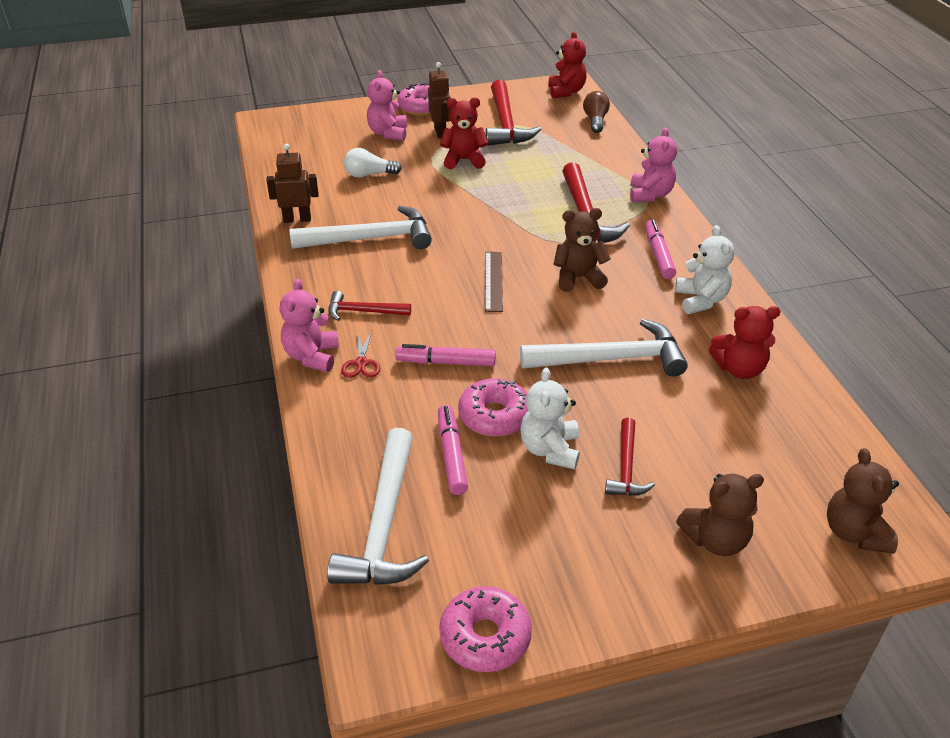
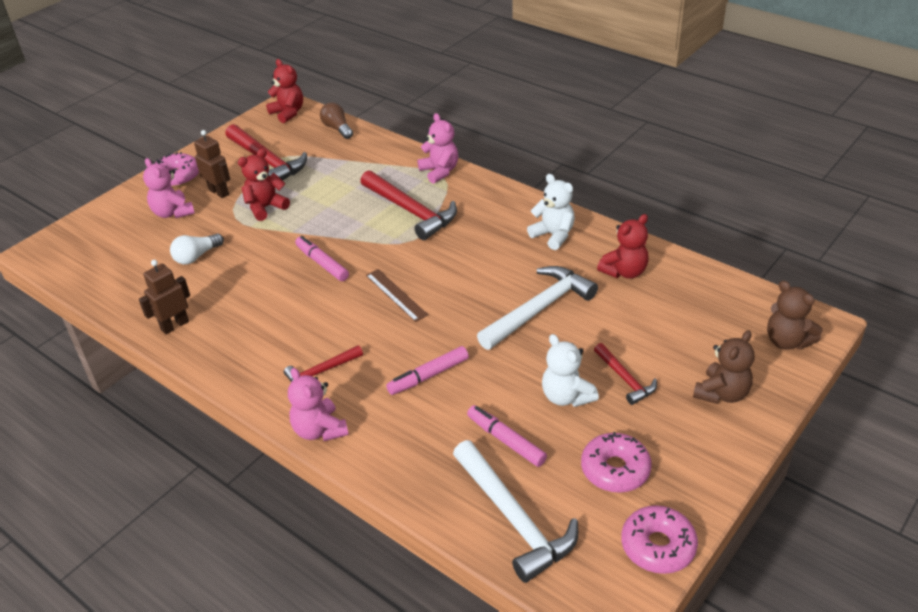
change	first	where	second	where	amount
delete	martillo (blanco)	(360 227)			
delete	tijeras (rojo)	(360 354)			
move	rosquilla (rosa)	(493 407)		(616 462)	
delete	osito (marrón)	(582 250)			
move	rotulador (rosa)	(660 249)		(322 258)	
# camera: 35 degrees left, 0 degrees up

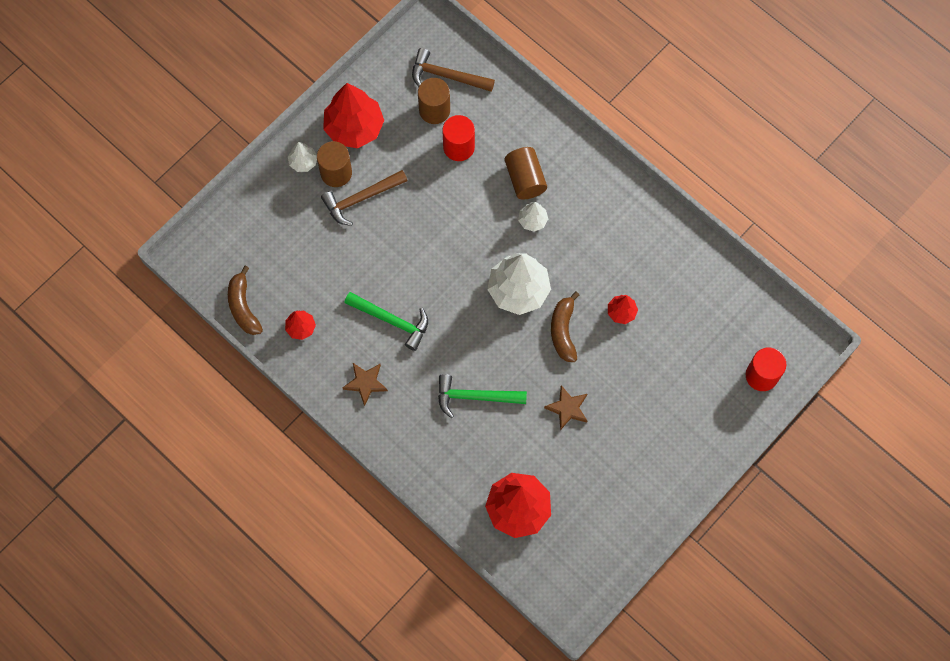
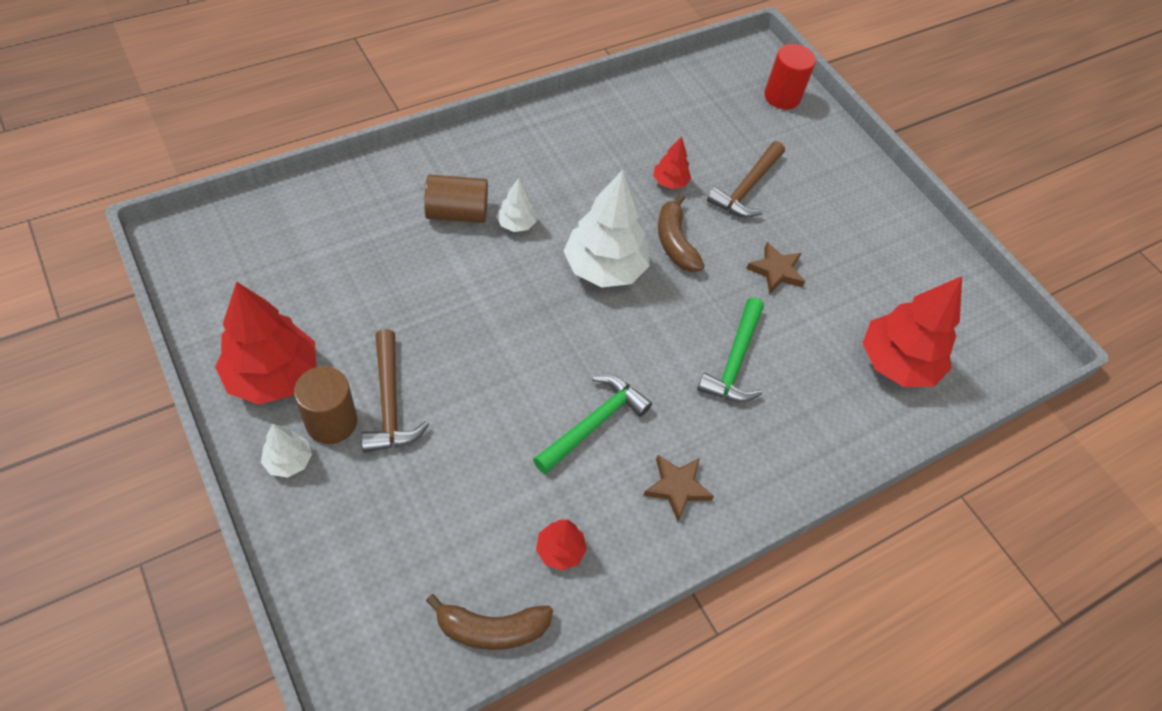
change	first	where	second	where	amount
move	martillo (marrón)	(453 70)		(746 179)	
delete	cilindro (marrón)	(434 101)			
delete	cilindro (rojo)	(458 138)			
rotate	plátano (marrón)	(565 326)		(681 233)	60 degrees clockwise
# camera: 80 degrees left, 15 degrees down

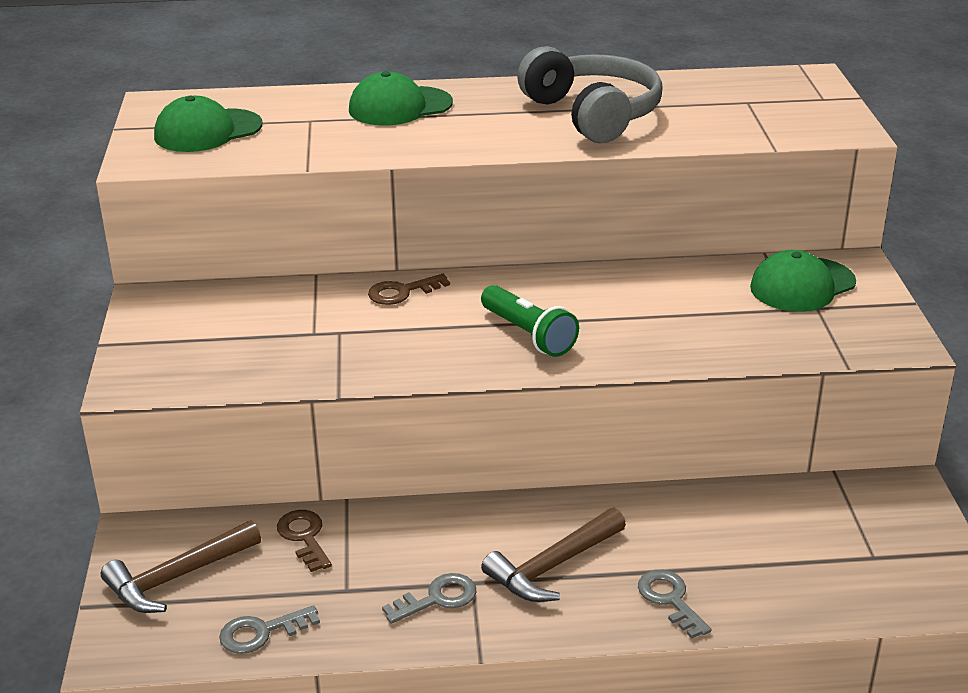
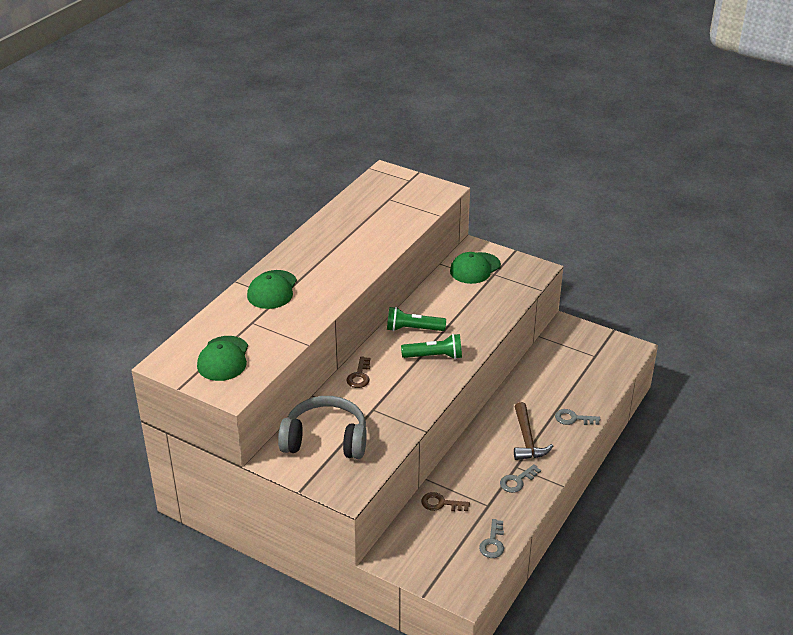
change	first	where	second	where	amount
delete	martillo (marrón)	(181 566)			
rotate	llave (gris)	(429 598)		(520 478)	135 degrees counterclockwise
move	auriculares (gris)	(590 94)		(322 427)	
rotate	gorra (verde)	(803 281)		(475 268)	45 degrees clockwise
insert			lámpara de mano (verde)	(416 319)	
# camera: 55 degrees left, 5 degrees up

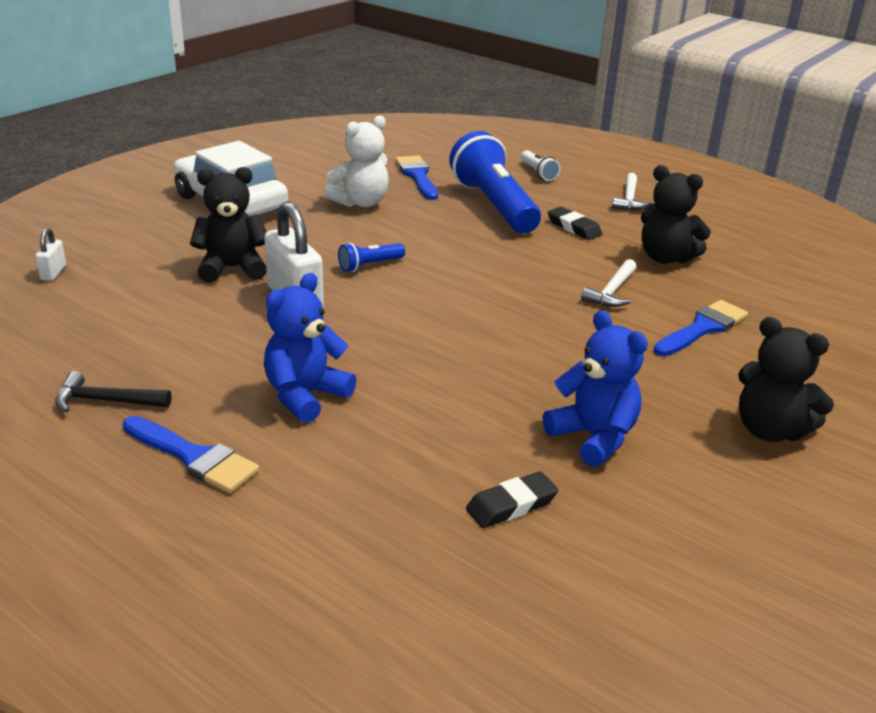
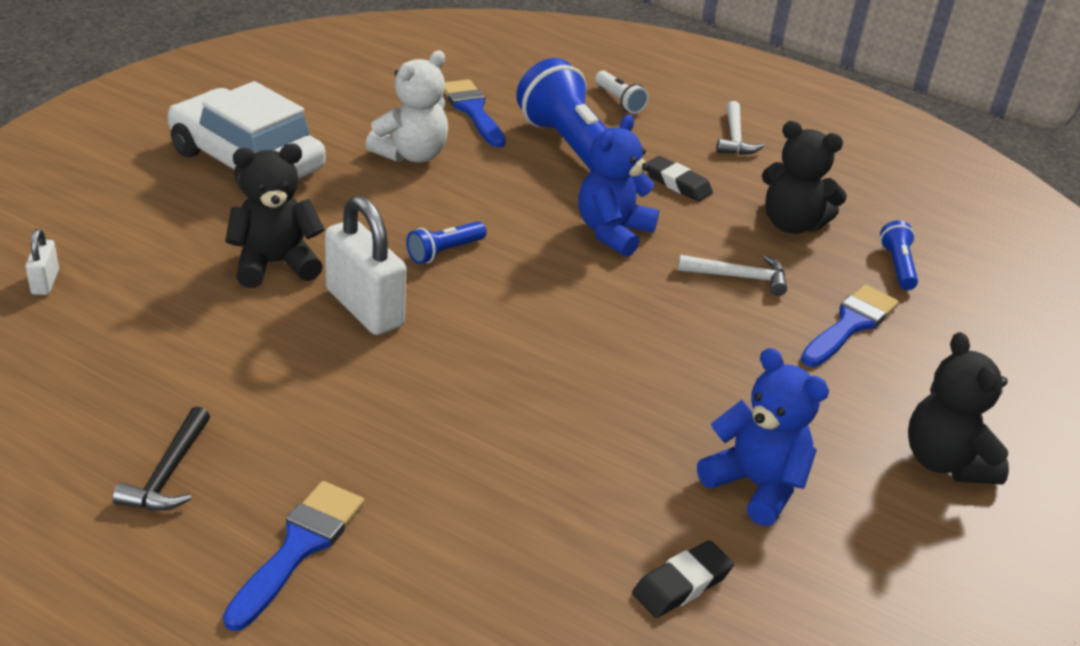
change	first	where	second	where	amount
rotate	martillo (negro)	(113 392)		(161 458)	75 degrees counterclockwise
rotate	pincel (azul)	(191 454)		(293 556)	90 degrees counterclockwise
move	osito (azul)	(310 348)		(618 185)	
rotate	martillo (blanco)	(608 283)		(732 275)	105 degrees counterclockwise
rotate	osito (negro)	(786 379)		(958 408)	45 degrees clockwise
insert			lámpara de mano (azul)	(899 255)	
# camera: 10 degrees left, 5 degrees up

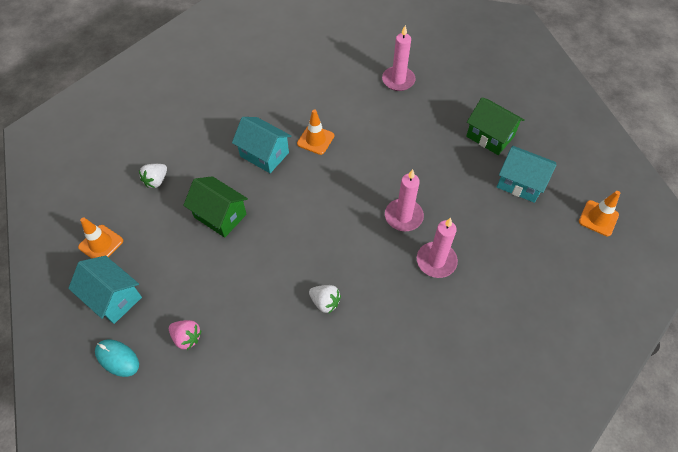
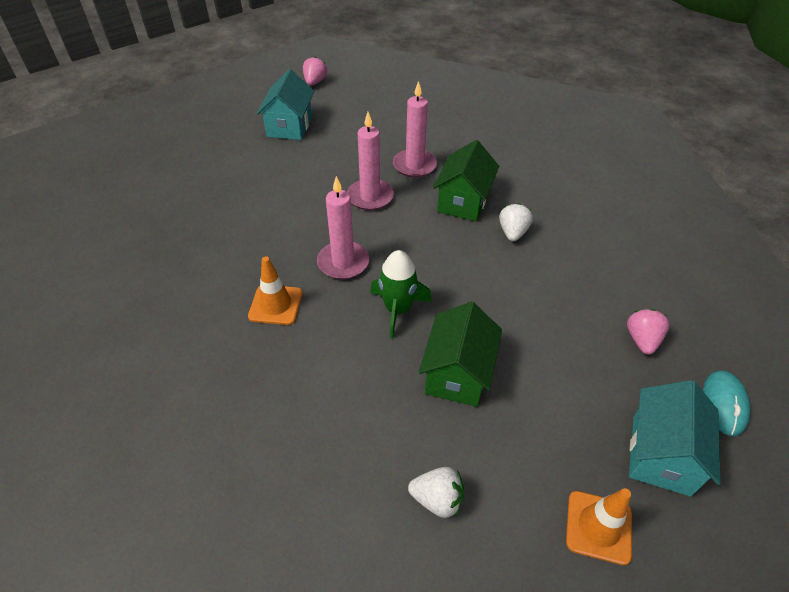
change	first	where	second	where	amount
delete	casa (turquesa)	(261 145)			
move	vela (rosa)	(398 58)		(343 227)	
move	casa (verde)	(495 126)		(466 181)	
replace	cono de tráfico (naranja)	(599 213)	fresa (rosa)	(315 71)	
insert			cohete (verde)	(401 294)	
# camera: 110 degrees left, 10 degrees down

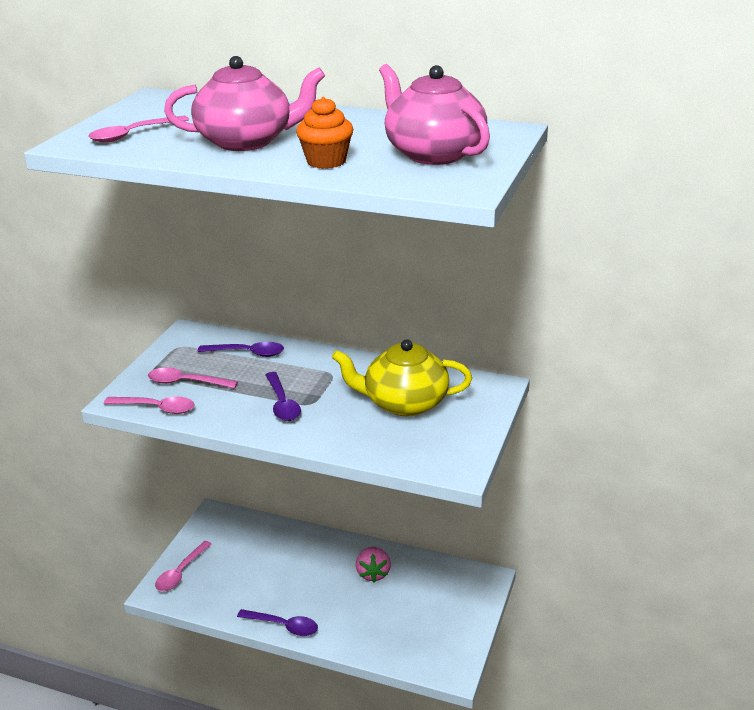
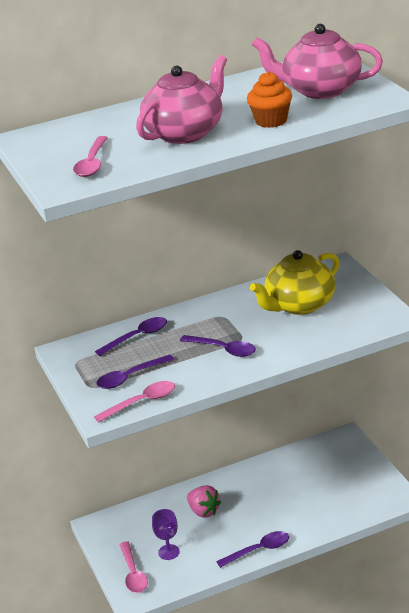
change	first	where	second	where	amount
recolor	cuchara (rosa)	(193 377)	cuchara (morado)	(135 372)	
move	fresa (rosa)	(373 564)		(204 501)	
insert			copa (morado)	(166 534)	
# camera: 40 degrees left, 0 degrees up

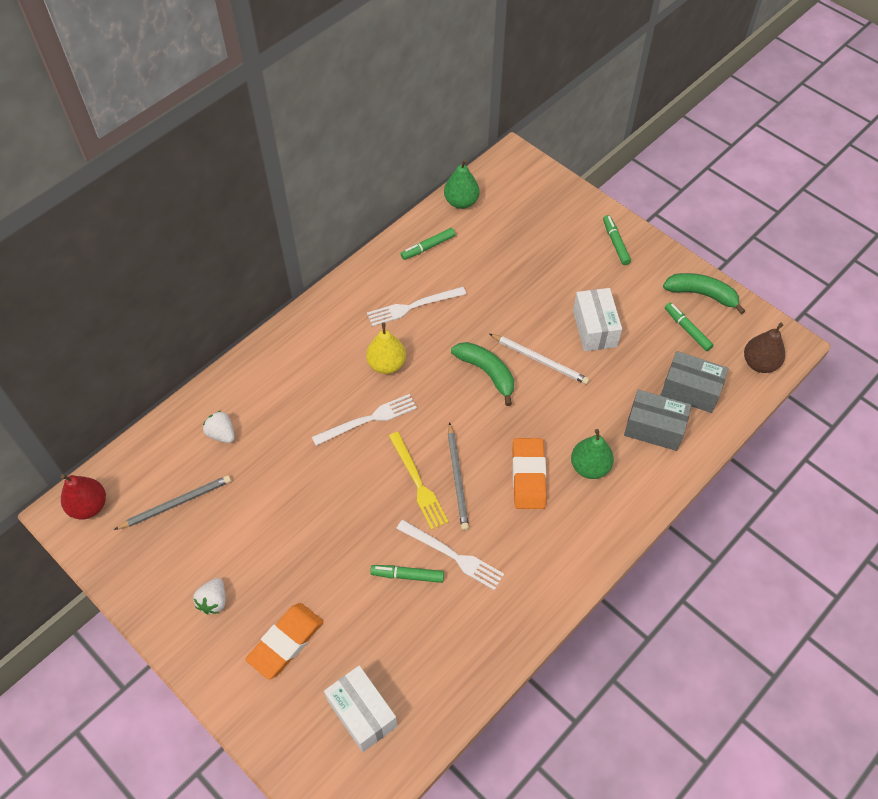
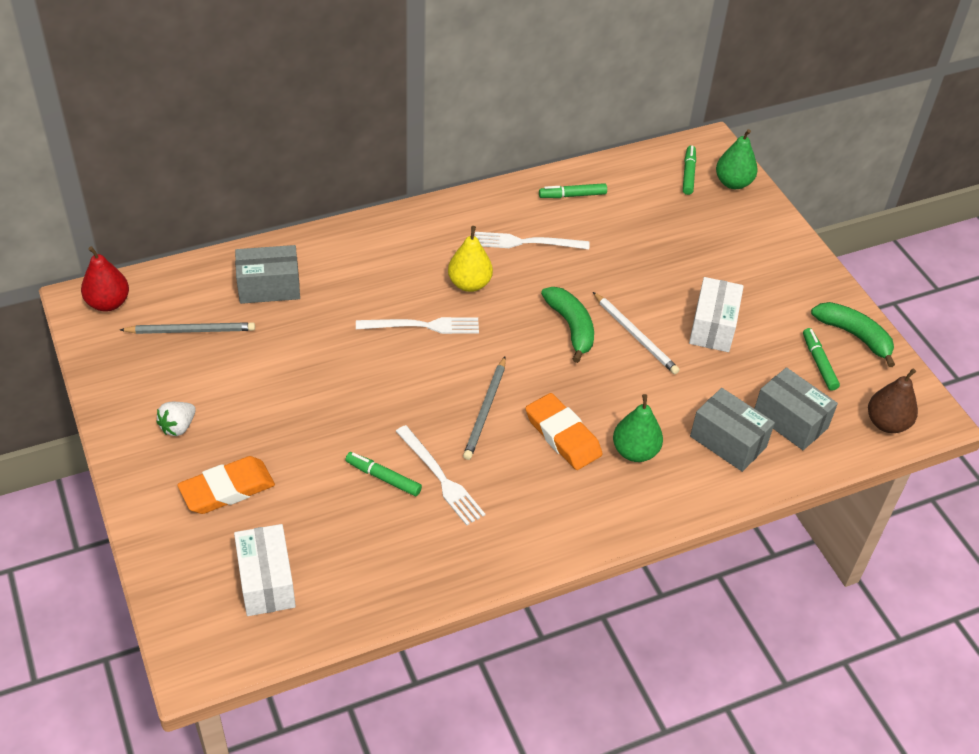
change	first	where	second	where	amount
replace	fresa (blanco)	(219 427)	caja (gris)	(267 274)	
delete	tenedor (amarillo)	(419 481)			
move	pera (verde)	(462 184)		(737 159)	
rotate	goma de borrar (naranja)	(529 473)		(564 431)	60 degrees counterclockwise
move	rotulador (verde)	(617 240)		(689 170)	
# camera: 20 degrees right, 10 degrees down

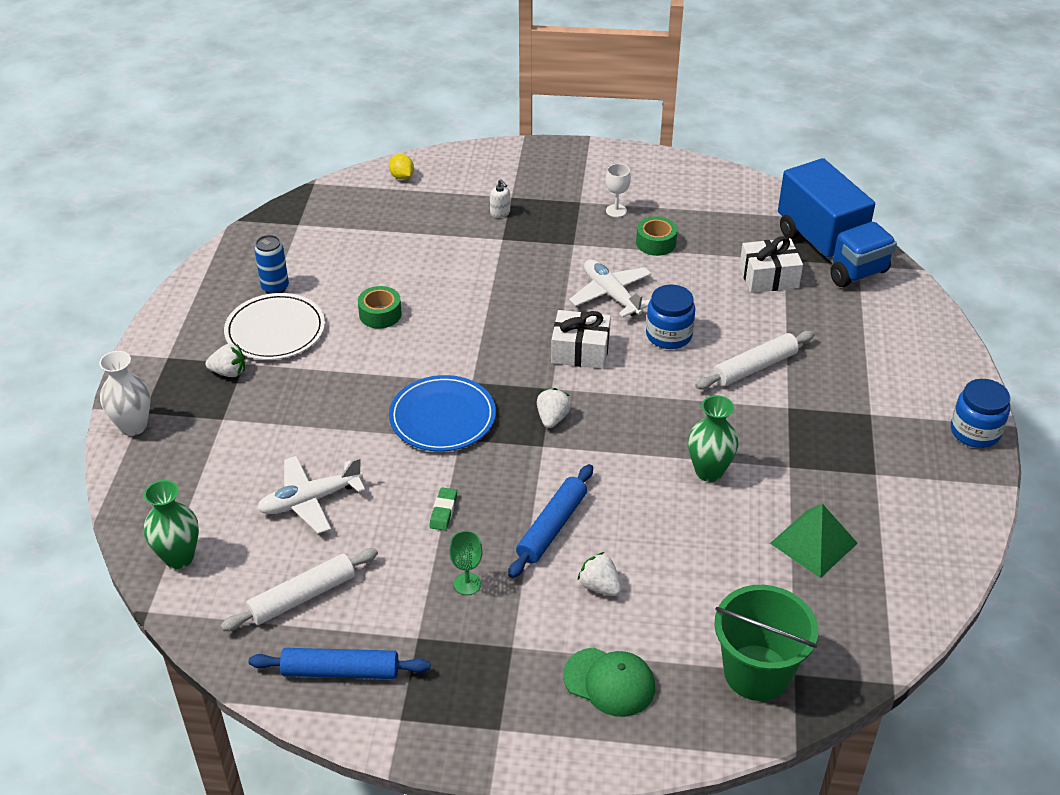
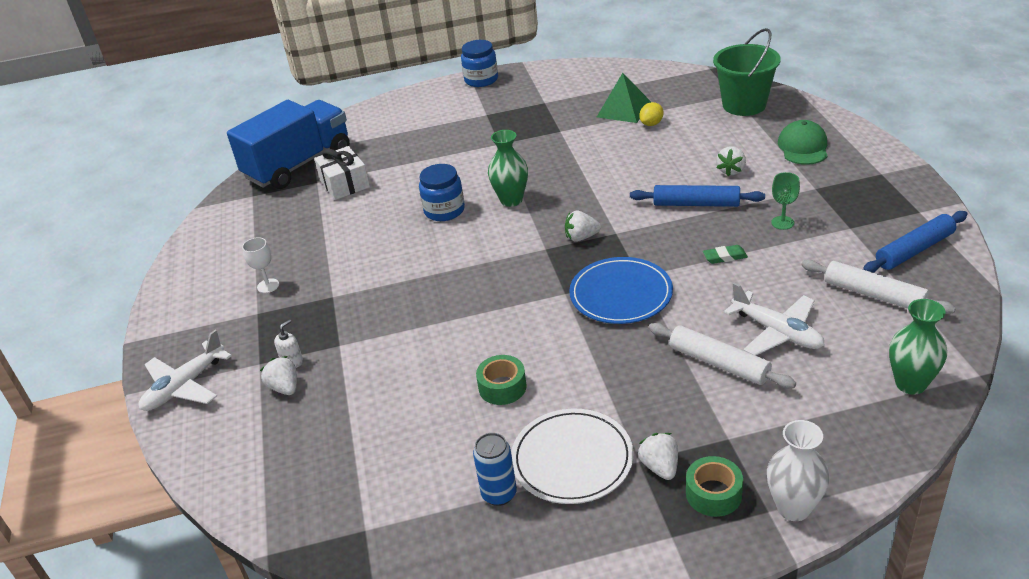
change	first	where	second	where	amount
rotate	rodillo (azul)	(339 663)		(915 242)	75 degrees clockwise
move	limón (amarillo)	(401 167)		(651 114)	
delete	regalo (blanco)	(581 339)			
move	avión (blanco)	(610 288)		(185 370)	
move	cinta adhesiva (verde)	(656 236)		(714 486)	
move	florero (verde)	(713 438)		(508 168)	
move	rodillo (blanco)	(755 360)		(722 356)	
insert			fresa (blanco)	(278 375)	
# camera: 105 degrees left, 5 degrees down

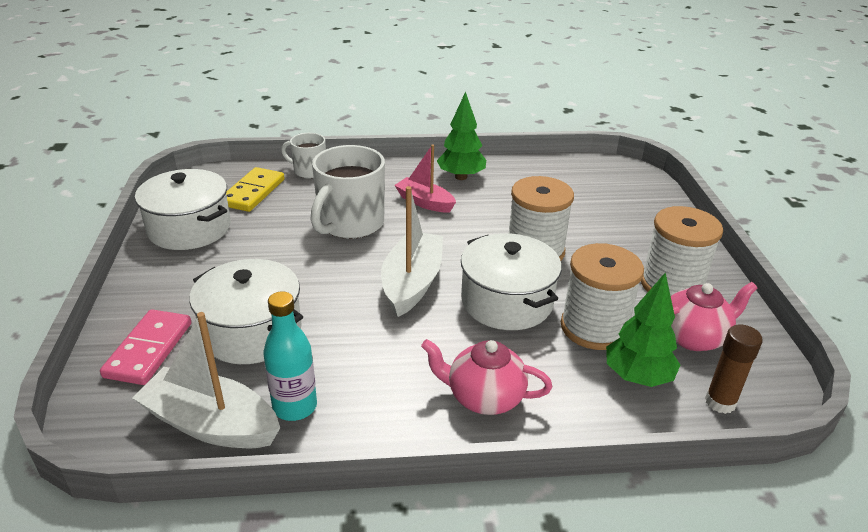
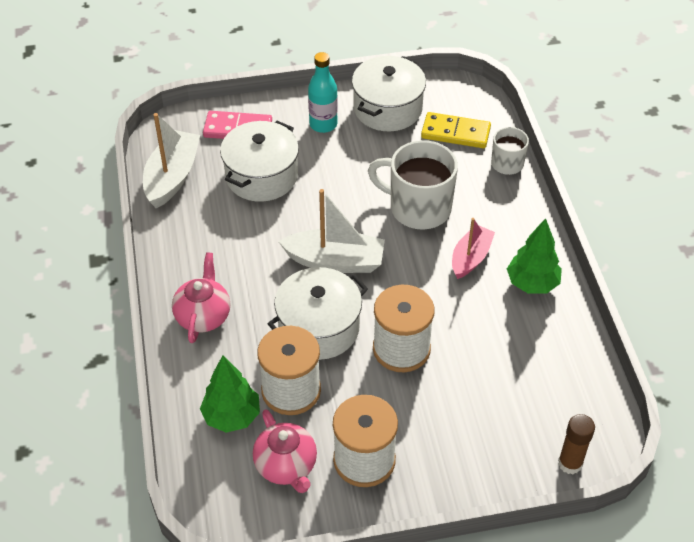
change	first	where	second	where	amount
move	botella (turquesa)	(290 356)		(323 92)	
move	barra de pegamento (marrón)	(734 369)		(576 444)	
# camera: 85 degrees right, 15 degrees up

